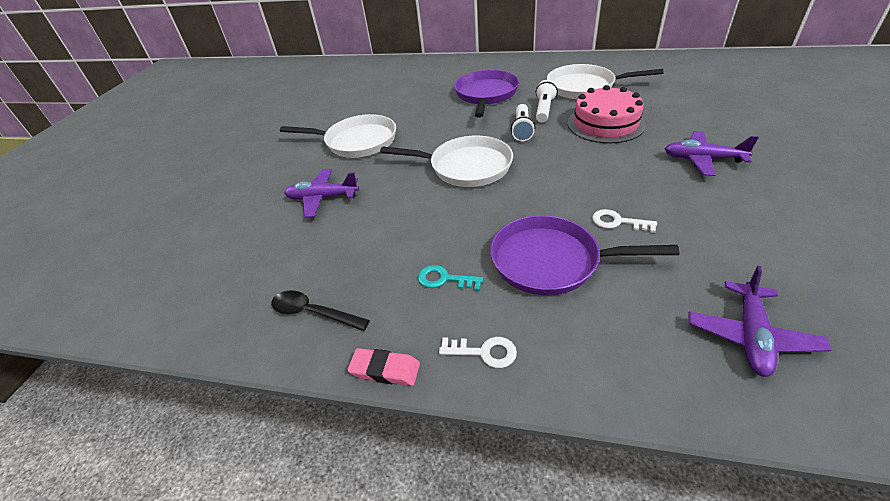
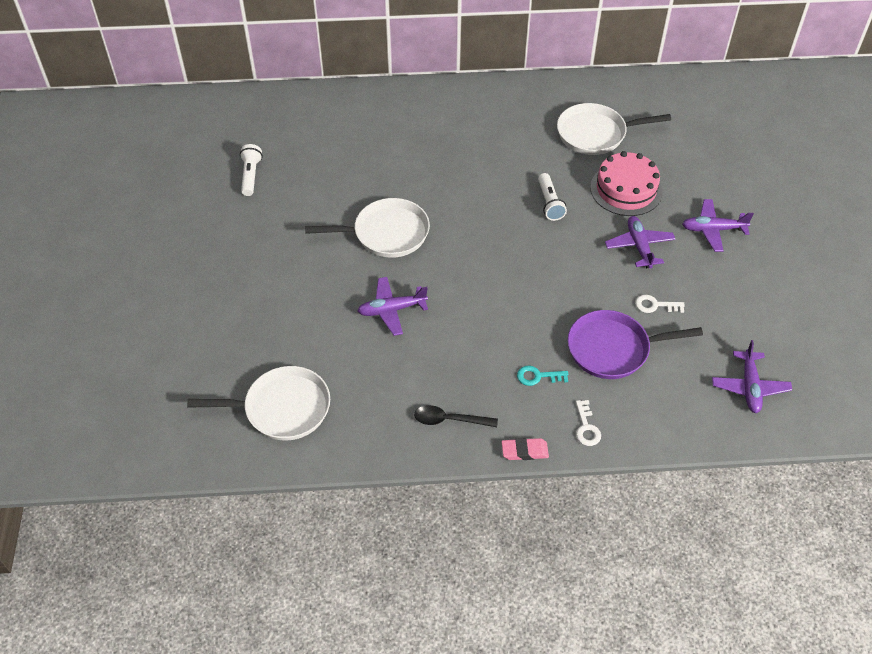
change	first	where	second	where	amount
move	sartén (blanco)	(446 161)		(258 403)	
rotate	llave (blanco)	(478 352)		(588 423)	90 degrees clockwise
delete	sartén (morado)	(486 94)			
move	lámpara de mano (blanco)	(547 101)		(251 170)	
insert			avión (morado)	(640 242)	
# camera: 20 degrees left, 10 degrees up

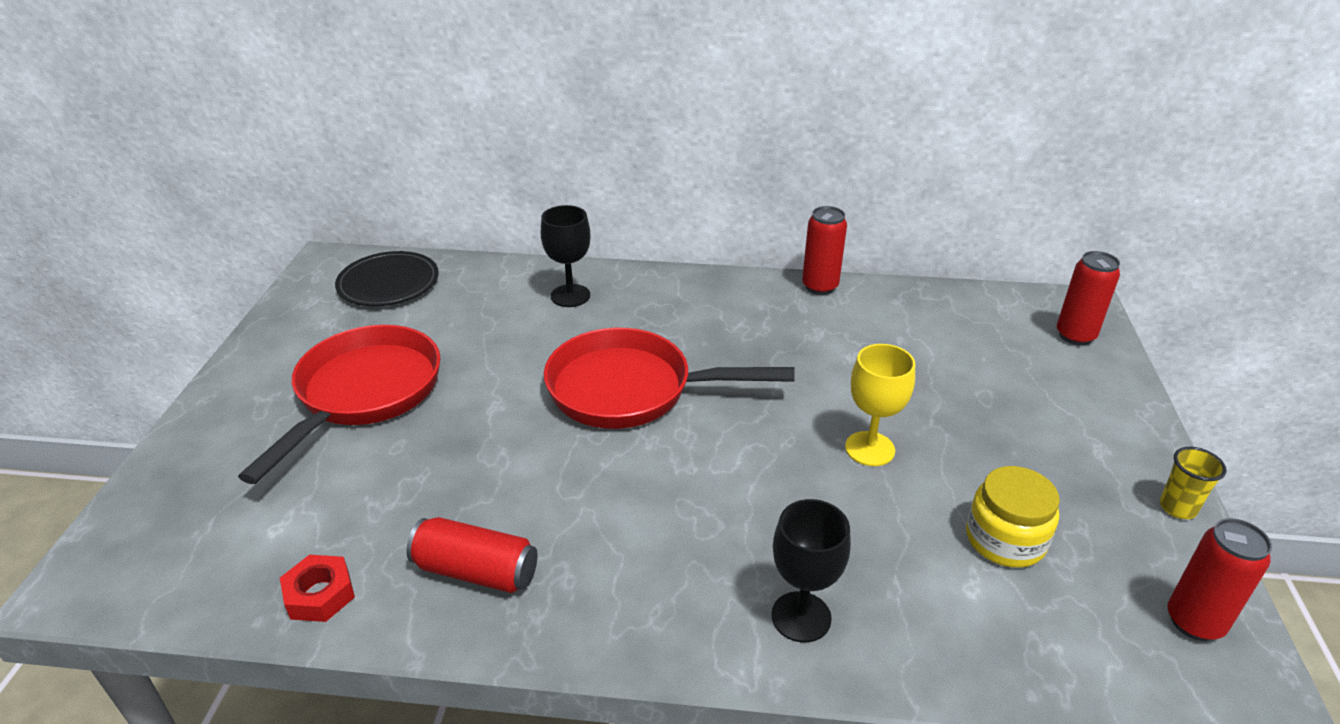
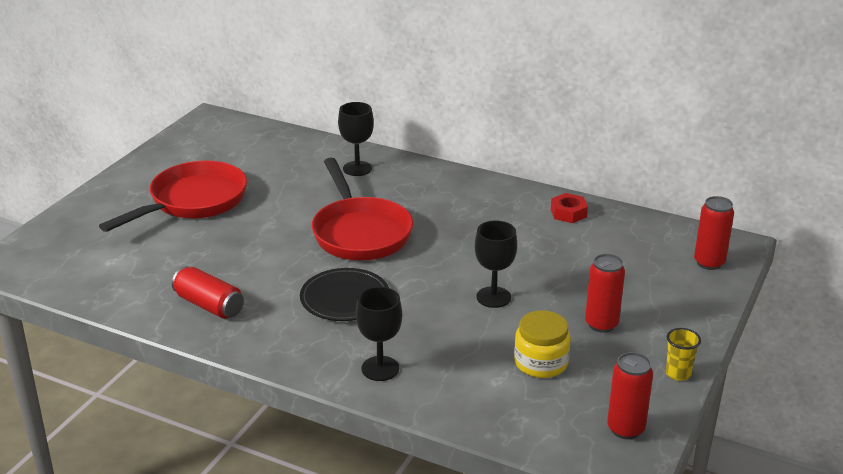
change	first	where	second	where	amount
move	tuerca (rojo)	(317 588)		(569 208)	
move	plato (negro)	(387 278)		(344 294)	
rotate	sartén (rojo)	(669 378)		(362 209)	135 degrees counterclockwise
move	lata (rojo)	(824 250)		(605 293)	
recolor	copa (amarillo)	(880 405)	copa (negro)	(496 264)	
# camera: 20 degrees right, 5 degrees down

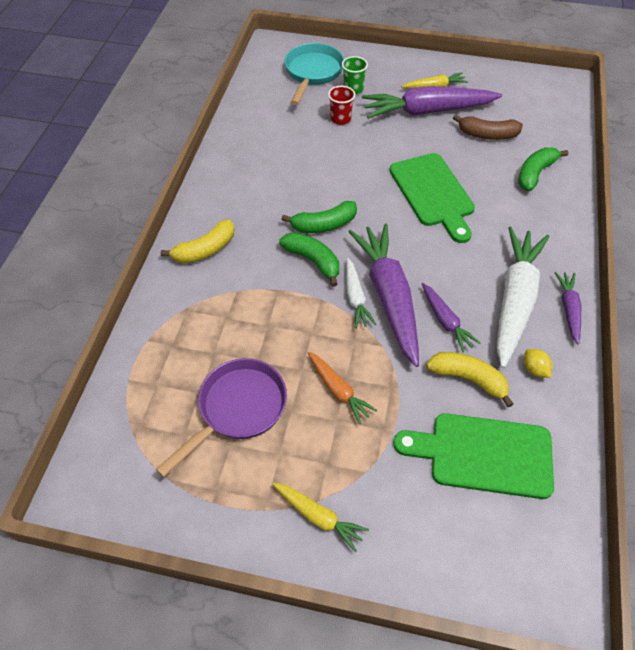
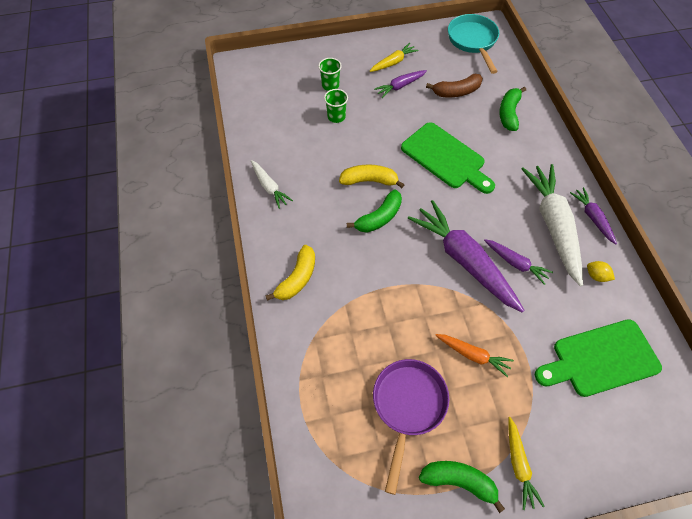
change	first	where	second	where	amount
rotate	zanahoria (amarillo)	(320 517)		(526 463)	75 degrees clockwise
move	plátano (verde)	(309 259)		(462 487)	
move	sartén (turquesa)	(314 74)		(473 44)	
recolor	vaso (rojo)	(341 105)	vaso (verde)	(336 106)	
move	zanahoria (blanco)	(361 293)		(272 184)	
resize	zanahoria (morado)	(432 102)		(400 84)	x0.50
move	plátano (amarillo)	(469 379)		(372 176)	
# camera: 25 degrees left, 5 degrees up

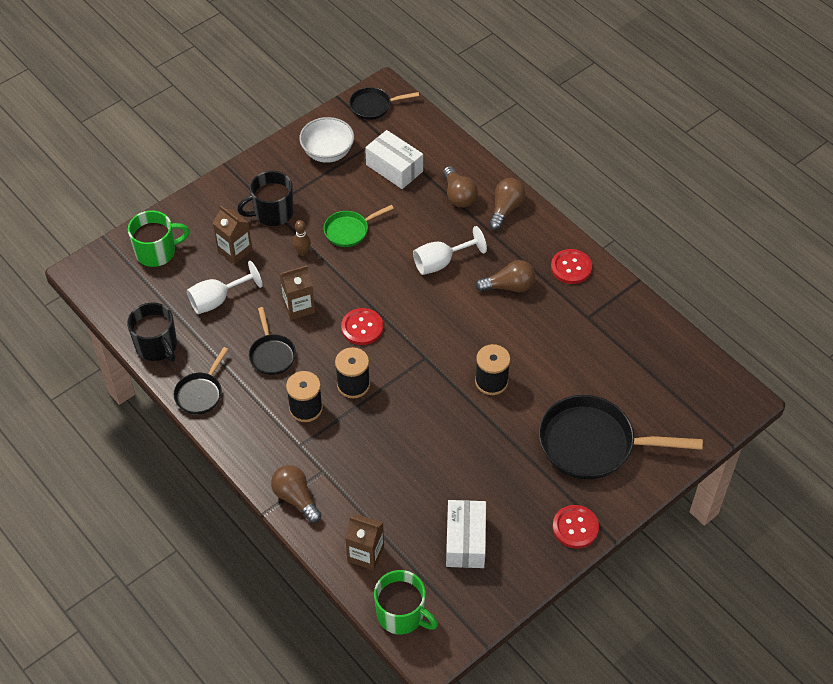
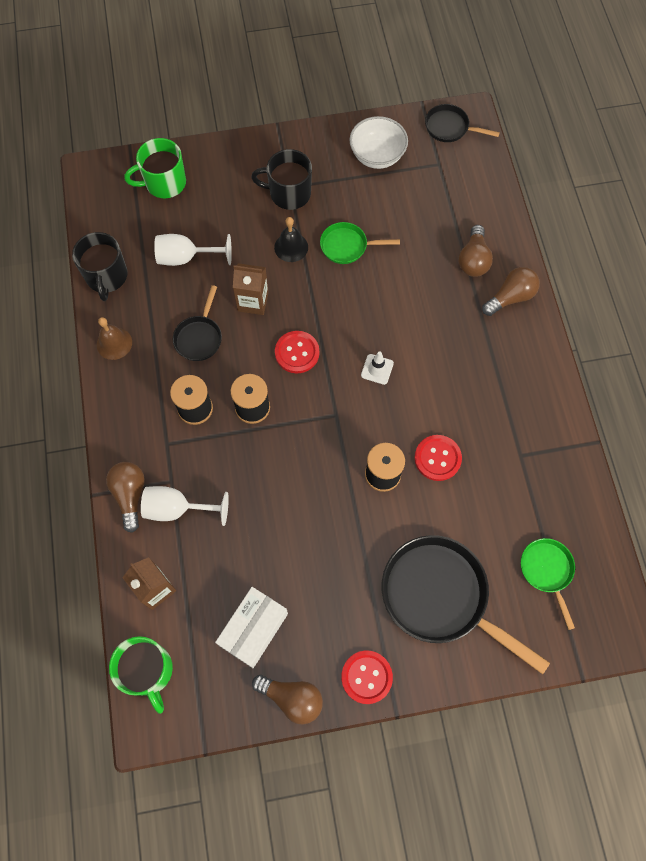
change	first	where	second	where	amount
rotate	taza (verde)	(158 239)		(155 168)	150 degrees clockwise
replace	sartén (negro)	(201 380)	campana (marrón)	(114 338)	
delete	cartón de leche (marrón)	(232 235)			
replace	bolo (marrón)	(302 238)	campana (negro)	(291 239)	
delete	caja (blanco)	(394 159)			
move	copa (blanco)	(450 250)		(185 506)	
move	bombilla (marrón)	(505 276)		(287 699)	
move	botón (rojo)	(571 266)		(438 458)	
insert			cono de tráfico (blanco)	(377 368)	
insert			sartén (verde)	(548 584)	
# camera: 30 degrees right, 15 degrees up

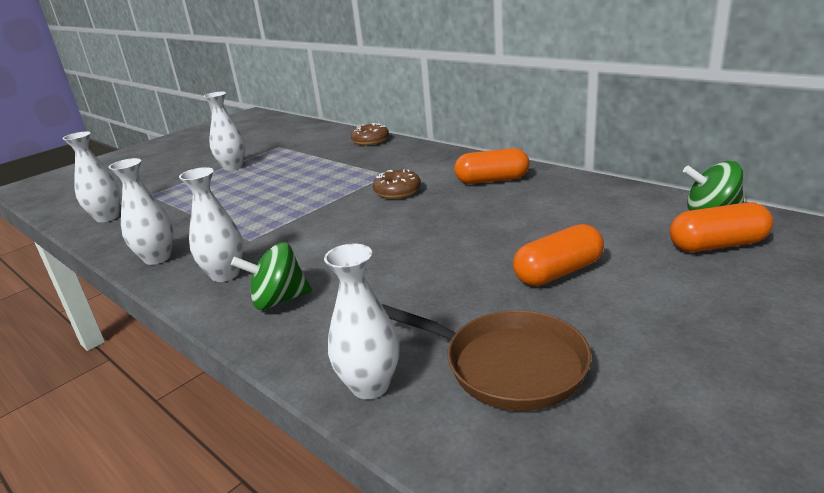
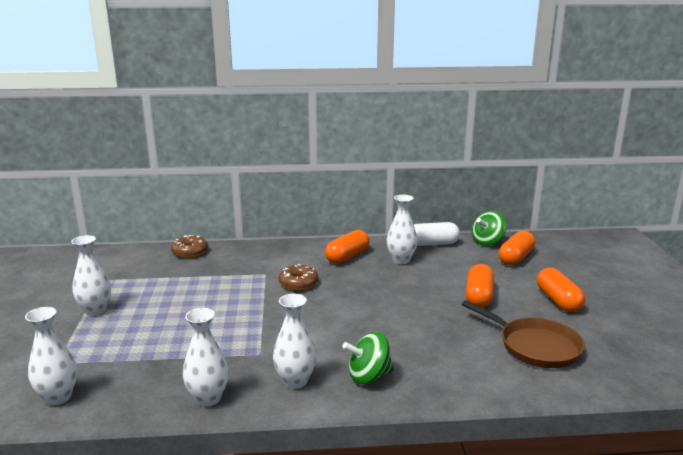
change	first	where	second	where	amount
rotate	peonza (verde)	(271 276)		(368 358)	45 degrees clockwise
move	florero (blanco)	(361 321)		(402 229)	
rotate	sartén (marrón)	(486 357)		(523 334)	60 degrees clockwise
insert			cápsula (blanco)	(437 234)	
insert			cápsula (naranja)	(561 290)	
# camera: 50 degrees left, 5 degrees down

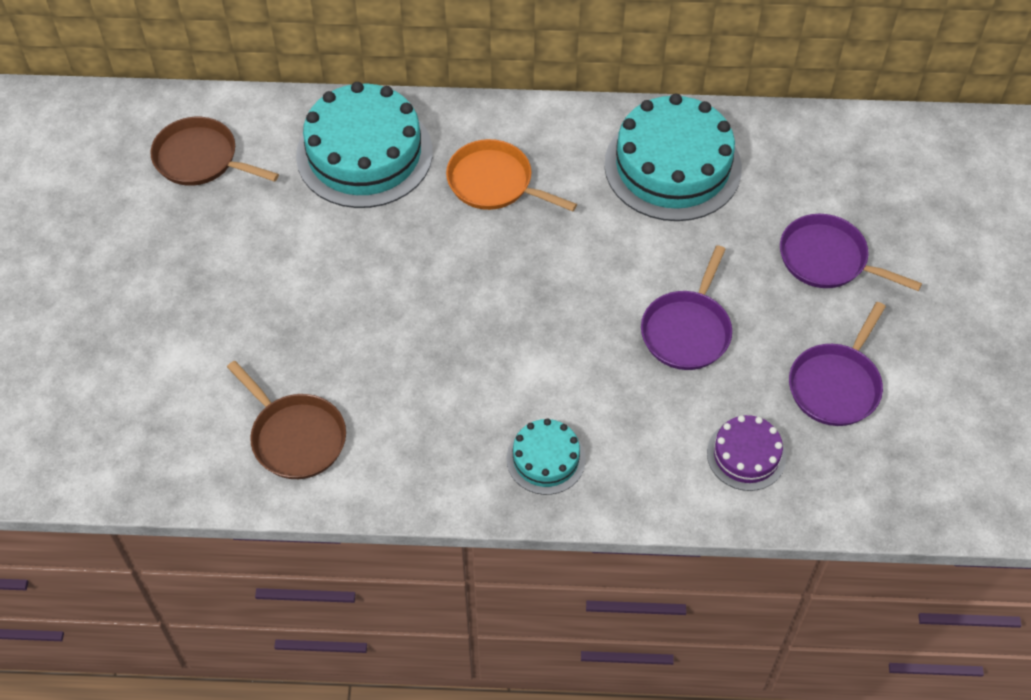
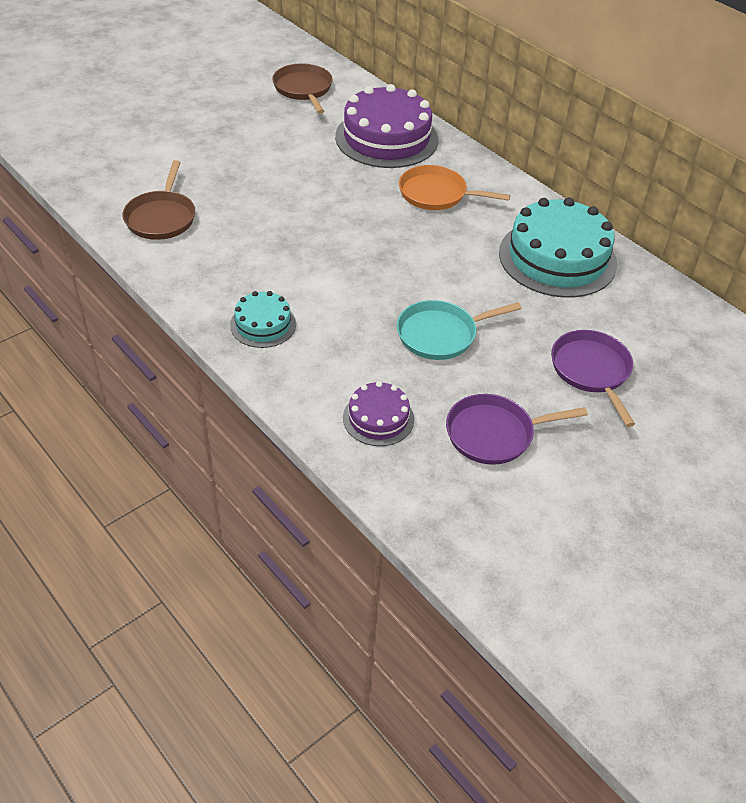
change	first	where	second	where	amount
recolor	tarta (turquesa)	(364 145)	tarta (morado)	(386 126)	
rotate	sartén (naranja)	(511 175)		(454 187)	60 degrees counterclockwise
recolor	sartén (morado)	(686 307)	sartén (turquesa)	(459 330)	
# camera: 45 degrees right, 10 degrees down

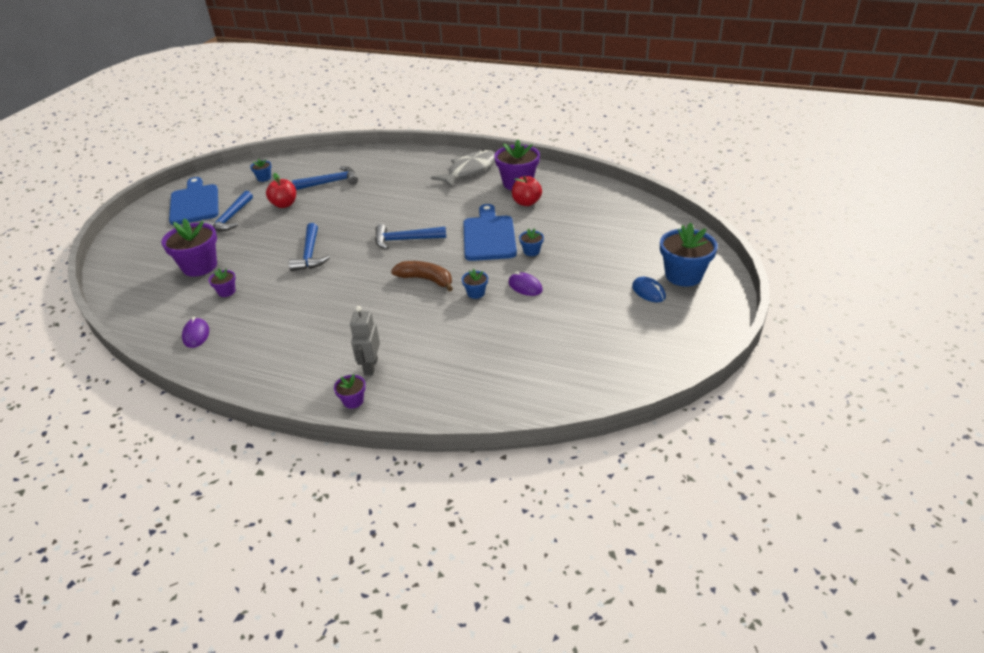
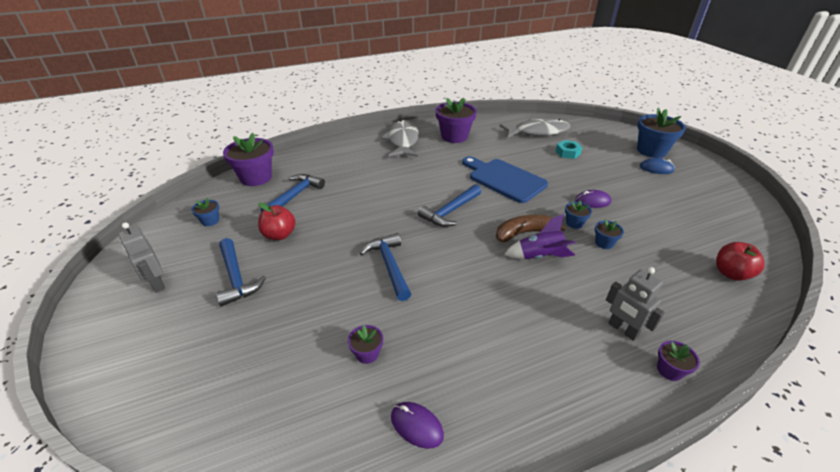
change	first	where	second	where	amount
move	maceta (morado)	(189 247)		(248 159)	
replace	tabla de cortar (azul)	(193 201)	robot (gris)	(142 257)	
rotate	martillo (azul)	(309 247)		(385 267)	150 degrees counterclockwise
move	manzana (rojo)	(527 191)		(740 261)	
move	maceta (azul)	(531 242)		(609 234)	
insert			pez (gris)	(535 128)	
insert			cohete (morado)	(540 236)	
insert			tuerca (turquesa)	(569 149)	
# camera: 45 degrees left, 0 degrees up

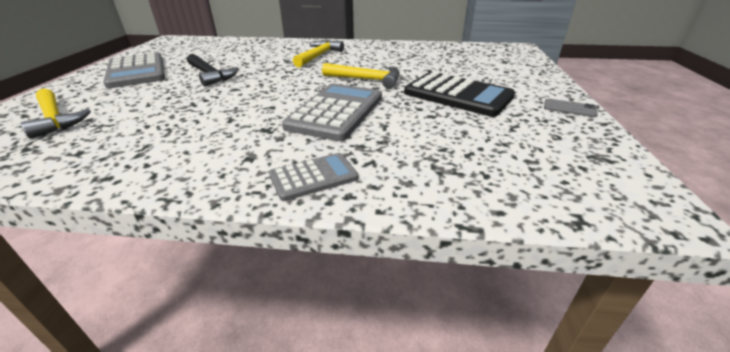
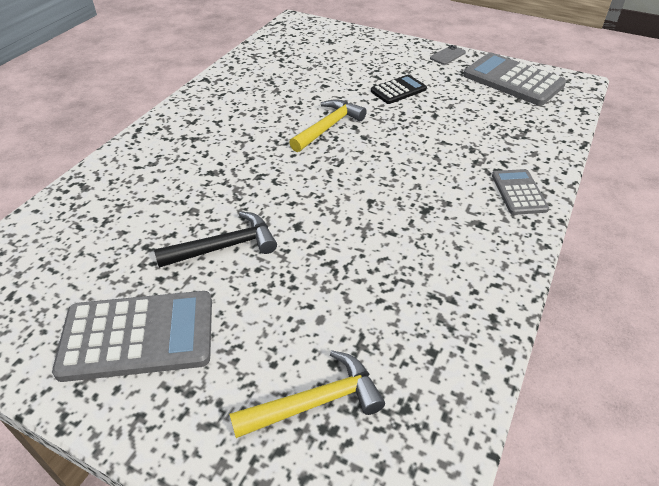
change	first	where	second	where	amount
move	calculadora (gris)	(332 112)		(514 79)	
delete	martillo (amarillo)	(318 53)			
resize	calculadora (negro)	(459 94)		(399 89)	x0.56
# camera: 70 degrees left, 10 degrees up

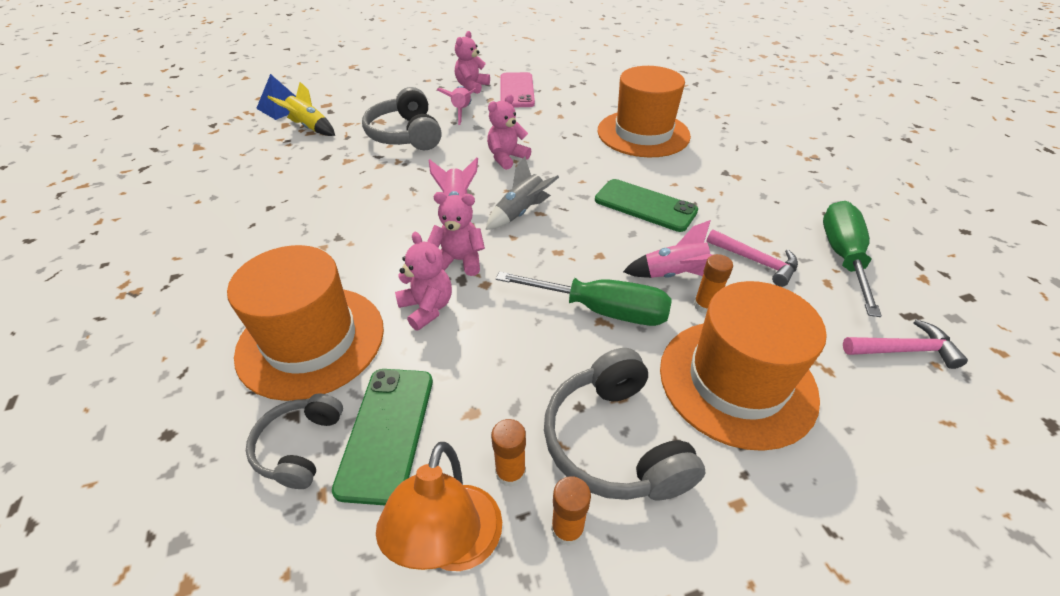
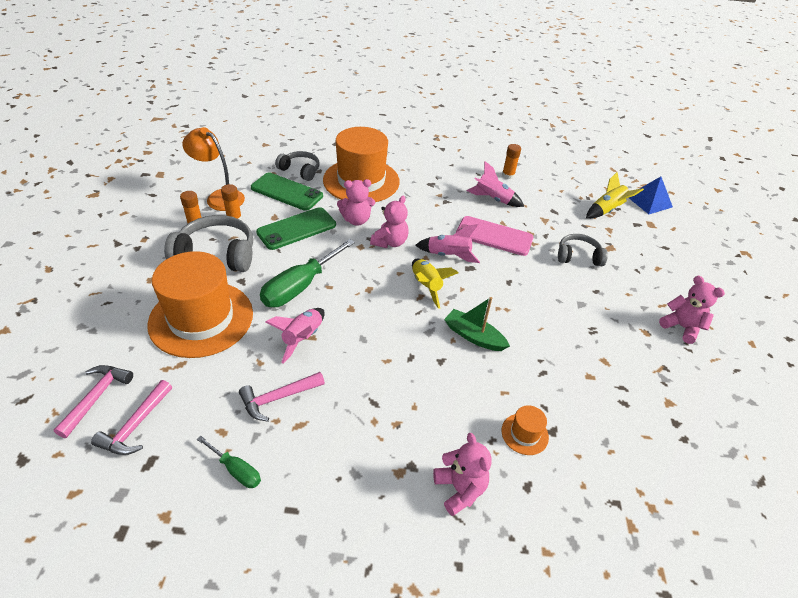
change	first	where	second	where	amount
resize	auriculares (gris)	(402 118)		(583 250)	x0.61
move	cohete (rosa)	(457 105)		(495 184)	
recolor	cohete (gris)	(522 193)	cohete (amarillo)	(435 284)	
move	osito (rosa)	(509 132)		(462 474)	
move	móvil (rosa)	(518 89)		(495 236)	
move	móvil (verde)	(646 205)		(296 228)	
resize	sombrero (naranja)	(644 111)		(525 430)	x0.41
move	barra de pegamento (naranja)	(713 284)		(511 161)	
resize	destornillador (verde)	(852 259)		(229 462)	x0.52
insert			martillo (rosa)	(93 401)	
insert			barco (verde)	(477 324)	
# camera: 110 degrees right, 0 degrees up

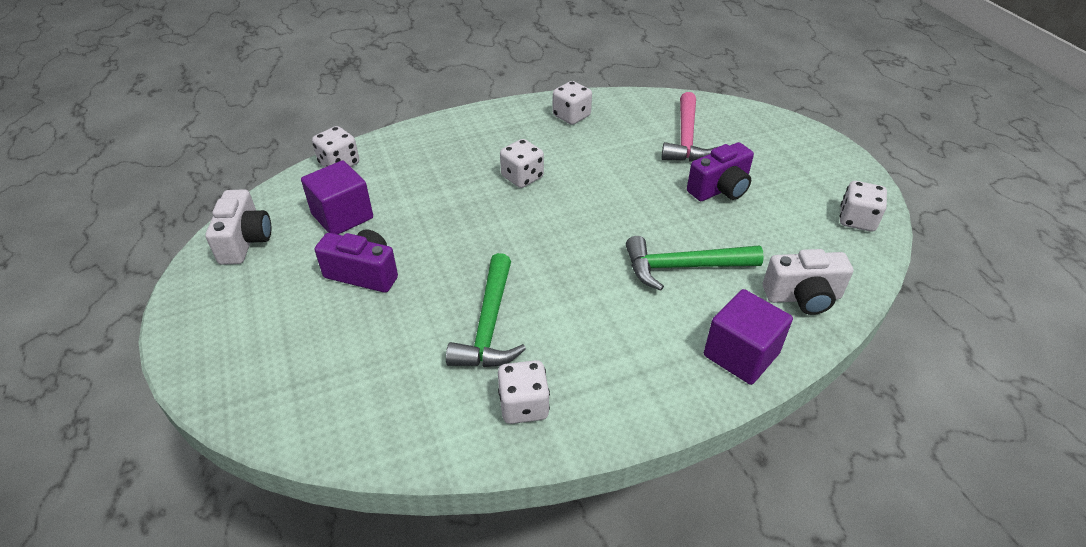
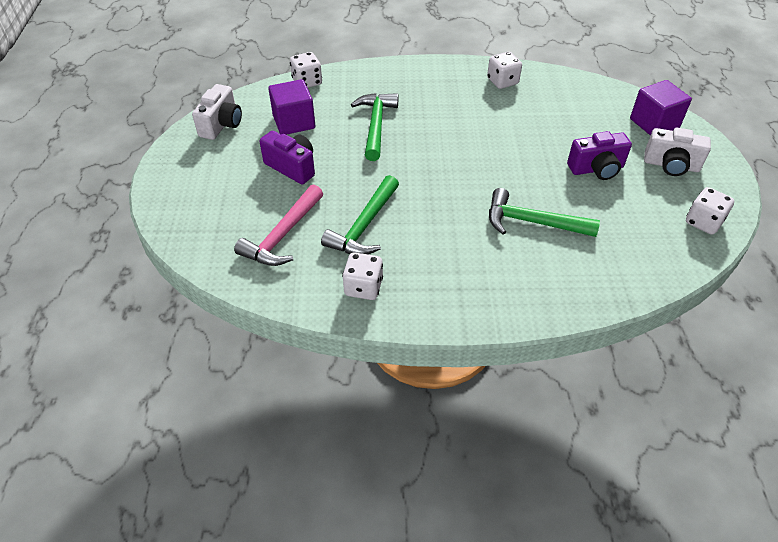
change	first	where	second	where	amount
delete	dado (blanco)	(522 163)			
move	martillo (rosa)	(689 127)		(278 225)	
move	cubo (morado)	(748 337)		(661 108)	
move	cámara (blanco)	(808 282)		(677 152)	
insert			martillo (verde)	(375 127)	
# camera: 20 degrees right, 5 degrees up

